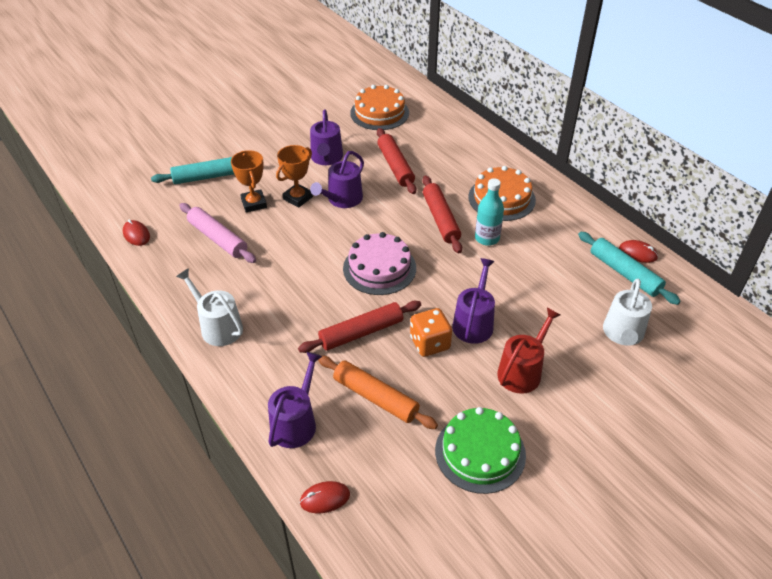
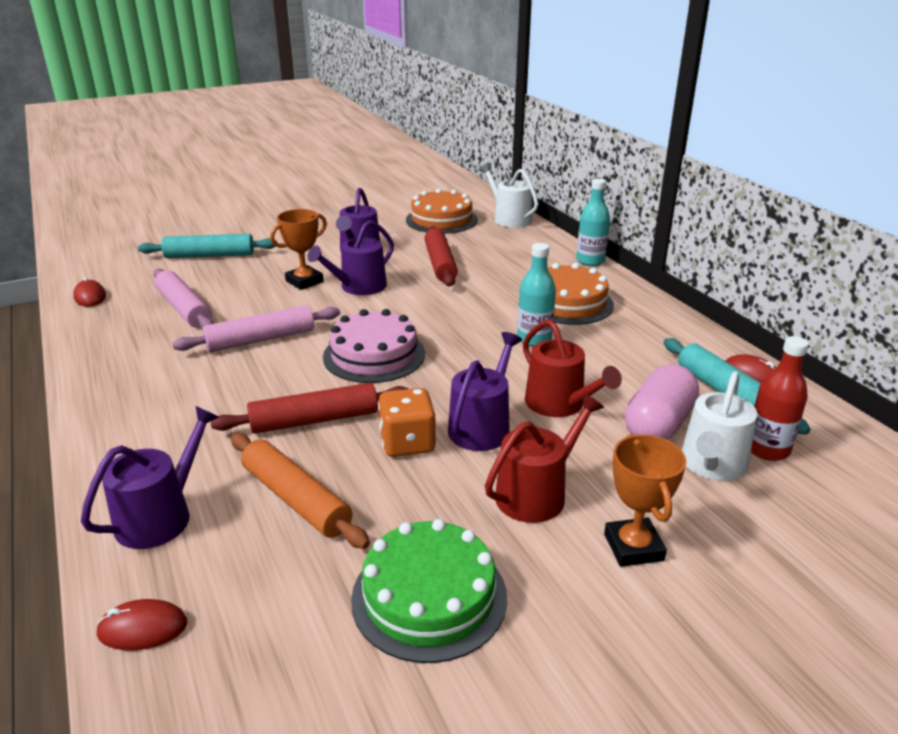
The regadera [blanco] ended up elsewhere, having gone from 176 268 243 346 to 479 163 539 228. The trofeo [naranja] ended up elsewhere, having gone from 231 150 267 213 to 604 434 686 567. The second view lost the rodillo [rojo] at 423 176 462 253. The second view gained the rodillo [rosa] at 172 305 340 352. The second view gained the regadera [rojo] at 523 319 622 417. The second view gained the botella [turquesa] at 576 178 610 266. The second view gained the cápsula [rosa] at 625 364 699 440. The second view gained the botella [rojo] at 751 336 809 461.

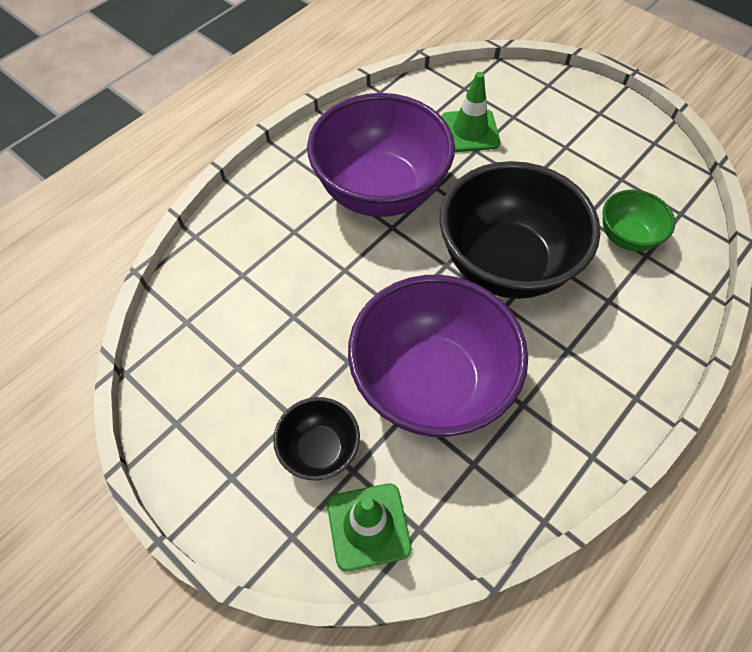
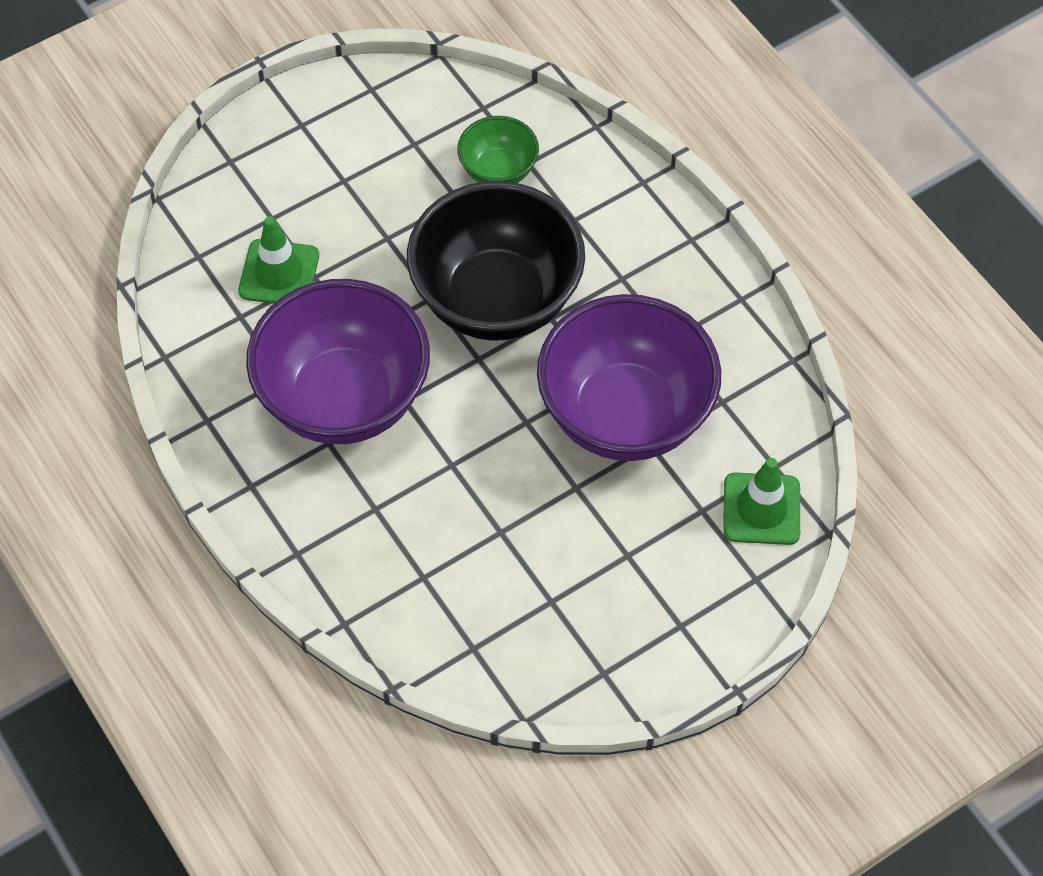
The second view lost the cuenco [negro] at 273 397 360 480.

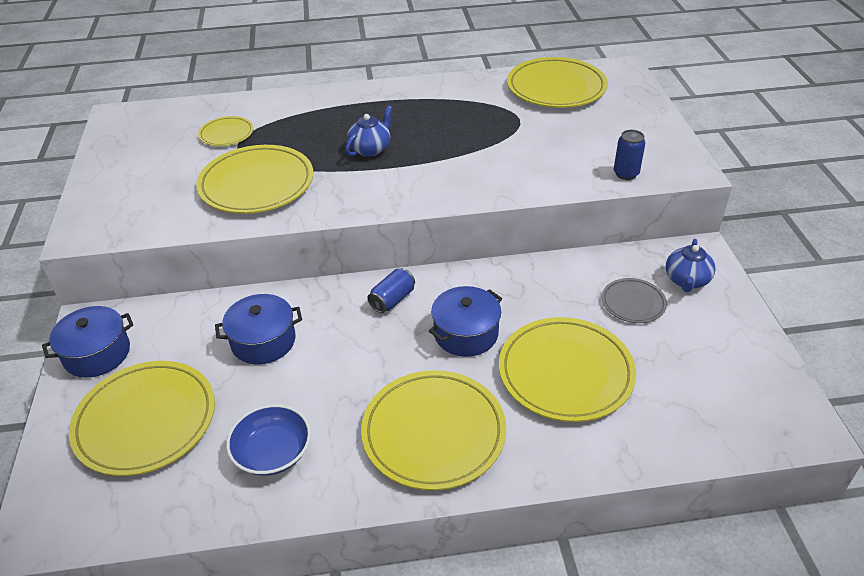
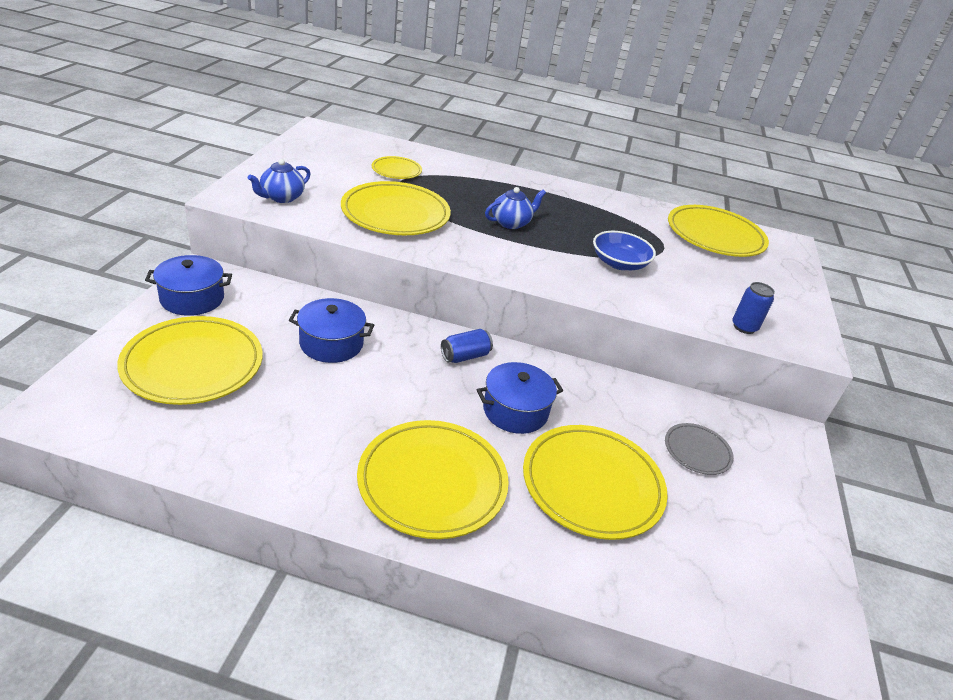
The cuenco [azul] ended up elsewhere, having gone from 226 404 311 476 to 593 231 656 270. The tetera [azul] ended up elsewhere, having gone from 666 239 716 292 to 247 159 311 203.

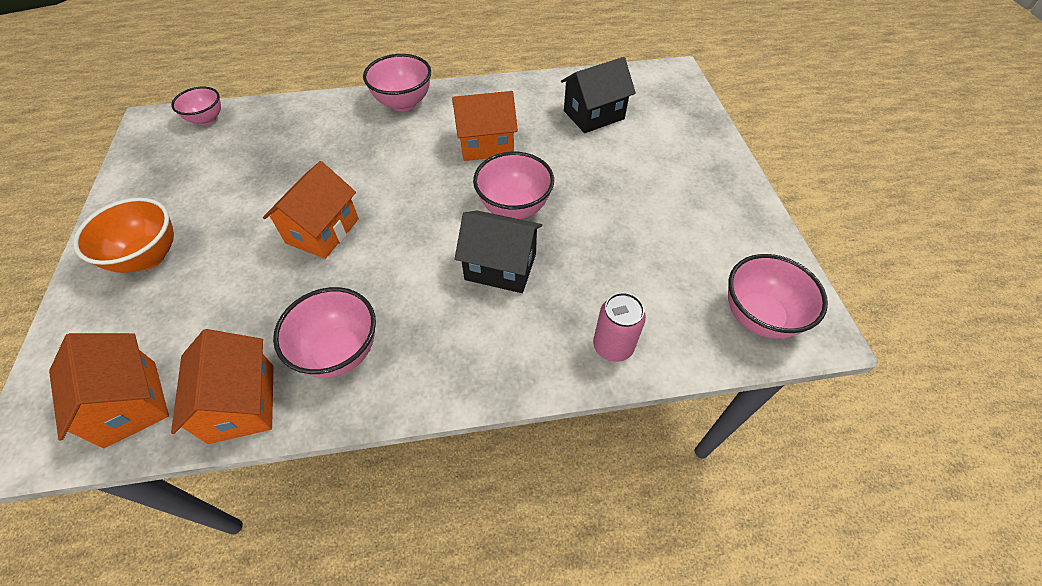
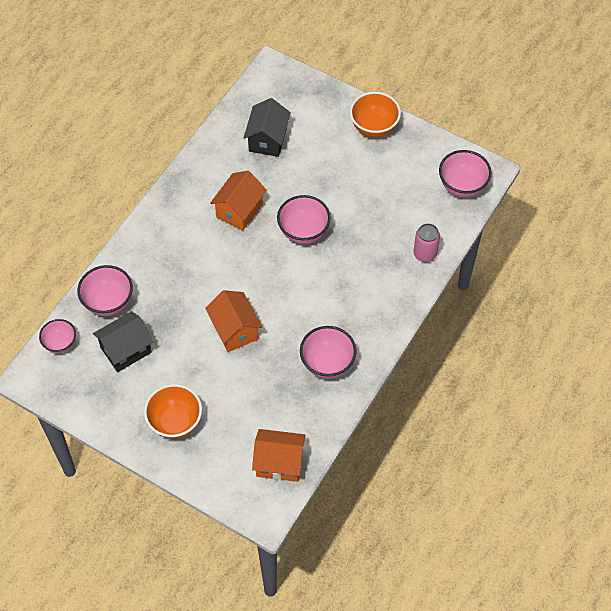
The second view lost the casa [naranja] at 171 329 274 444. The cuenco [rosa] ended up elsewhere, having gone from 363 54 431 111 to 77 265 133 316. The casa [negro] ended up elsewhere, having gone from 455 211 542 293 to 93 311 153 372. The second view gained the cuenco [naranja] at 350 92 401 138.

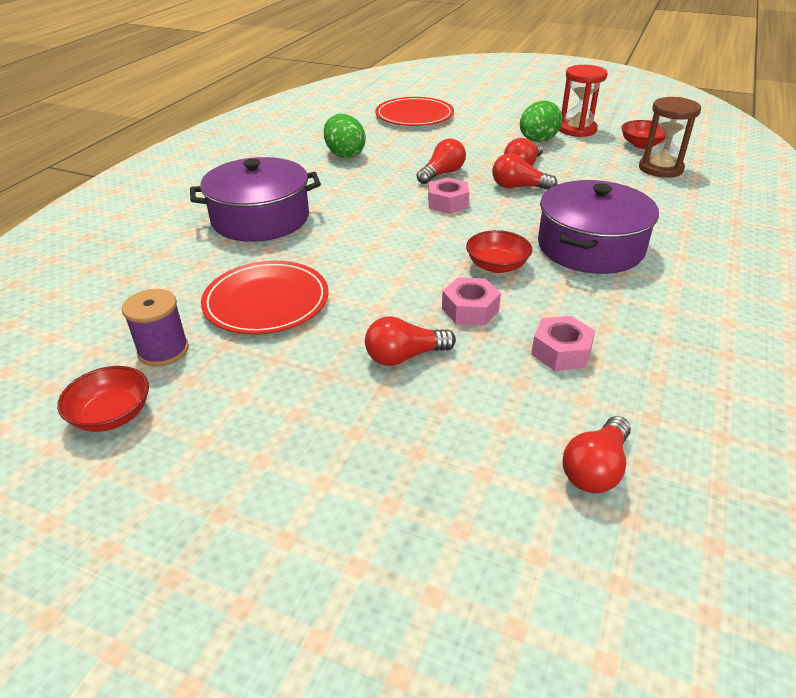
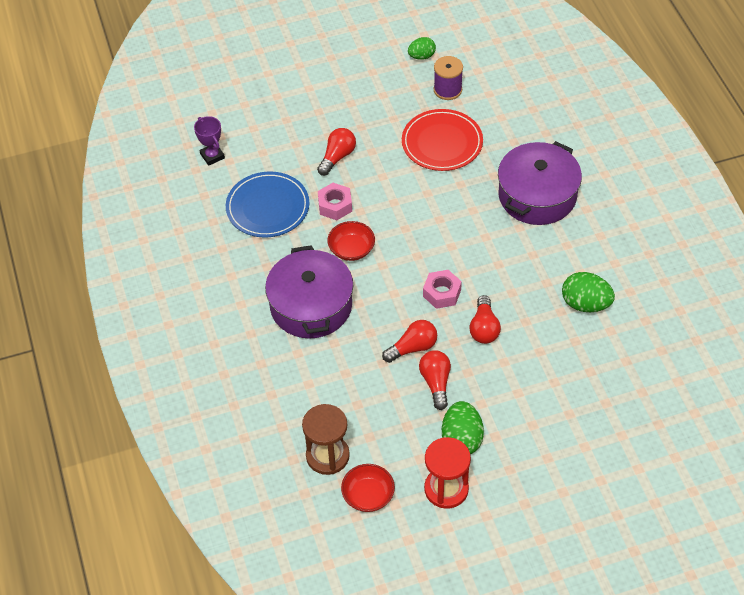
Where the cuenco [rojo] stood at 57 366 149 432, the huevo [verde] came to stand at 408 37 436 60. The second view lost the plato [rojo] at 375 97 454 126. Where the tuerca [rosa] stood at 531 316 595 371, the plato [azul] came to stand at 226 172 309 238. Where the bombilla [rojo] stood at 562 416 631 493, the trofeo [morado] came to stand at 194 116 225 166.

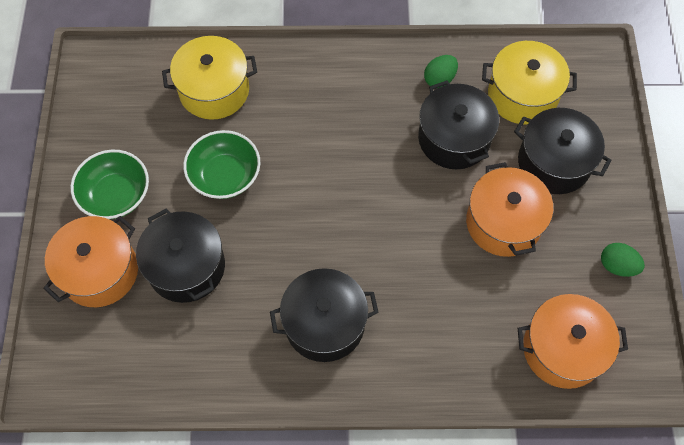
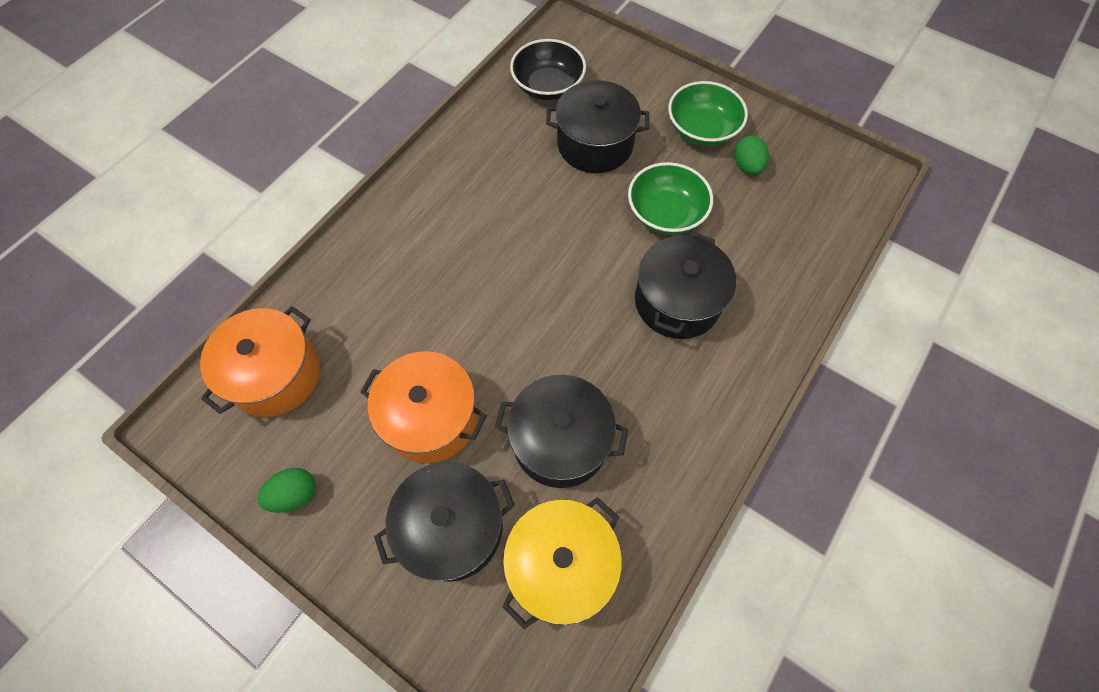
The second view lost the olla [naranja] at 43 216 138 307. The second view lost the olla [amarillo] at 162 36 257 120. The olla [negro] ended up elsewhere, having gone from 270 268 379 362 to 635 232 736 339. The huevo [verde] ended up elsewhere, having gone from 424 55 458 88 to 734 136 769 175. The second view gained the cuenco [negro] at 510 39 586 100.

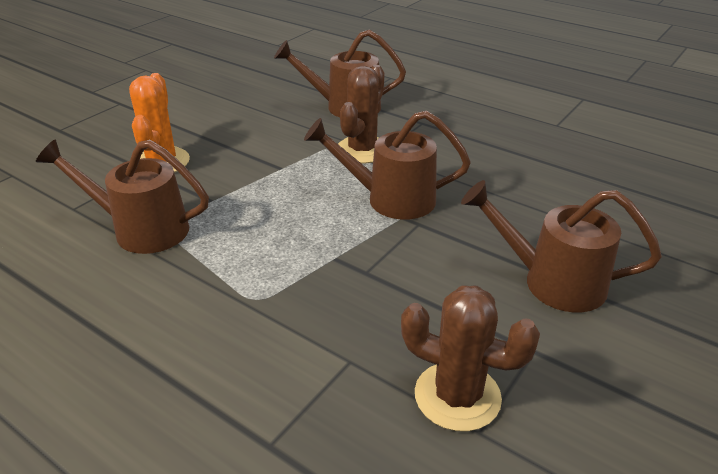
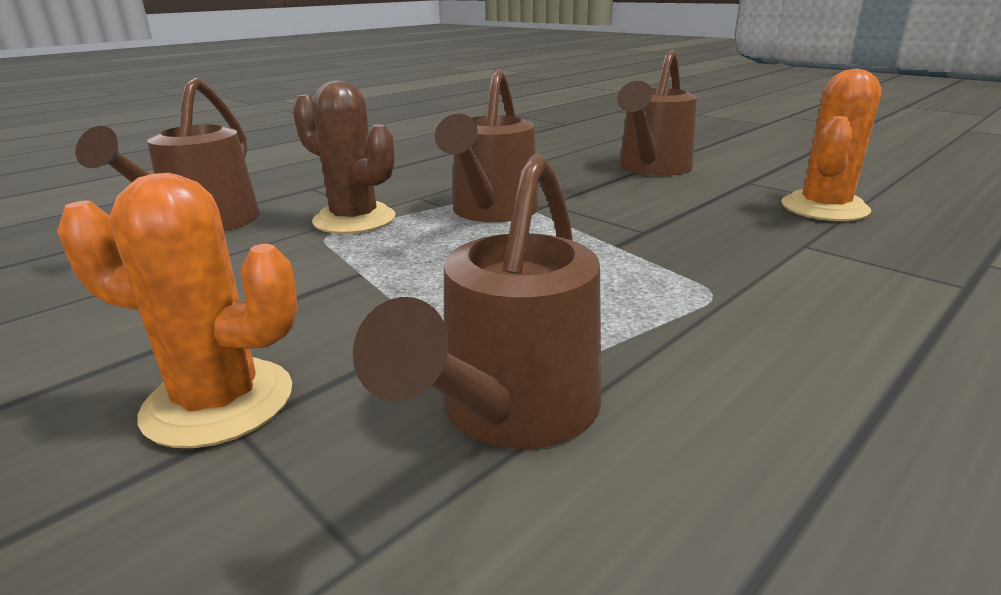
What was the cactus [marrón] at 401 285 540 431 turned into the cactus [naranja] at 781 69 881 221.

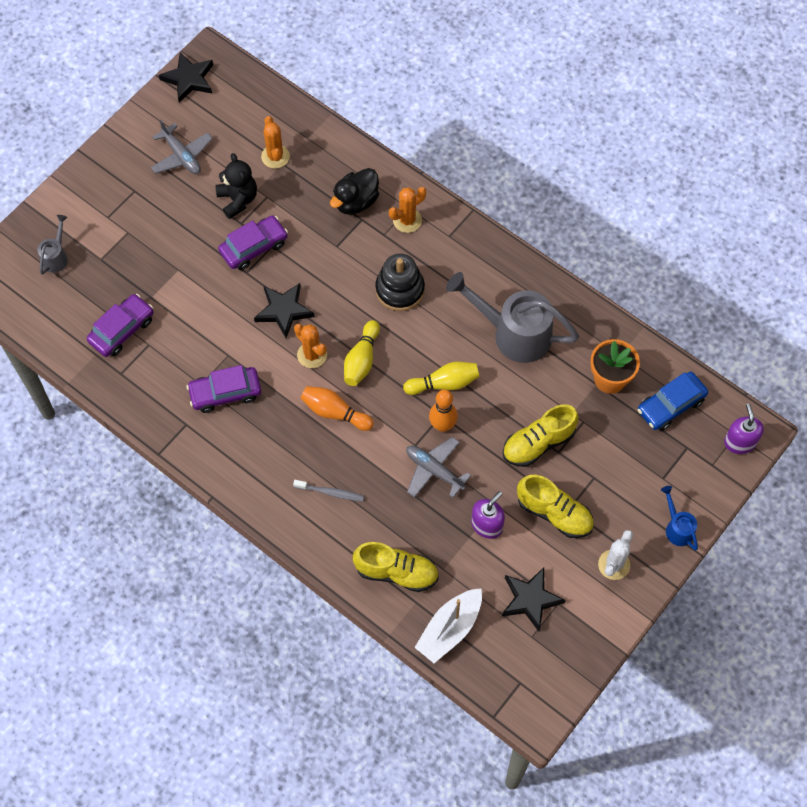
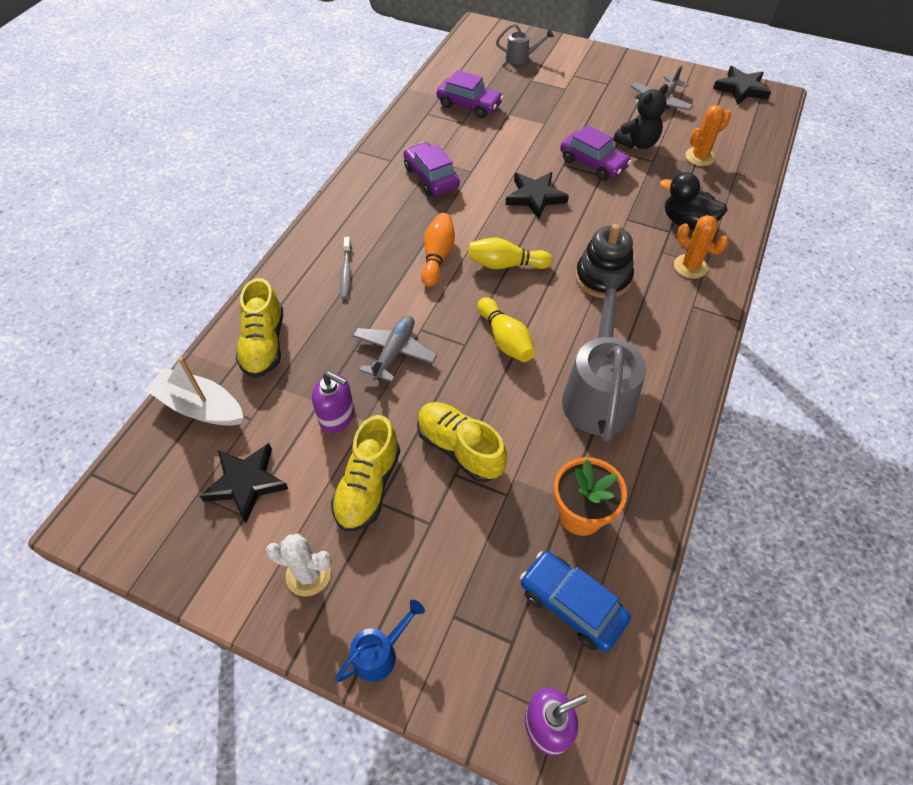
The second view lost the cactus [naranja] at 294 324 327 368. The second view lost the bolo [naranja] at 429 390 458 432.

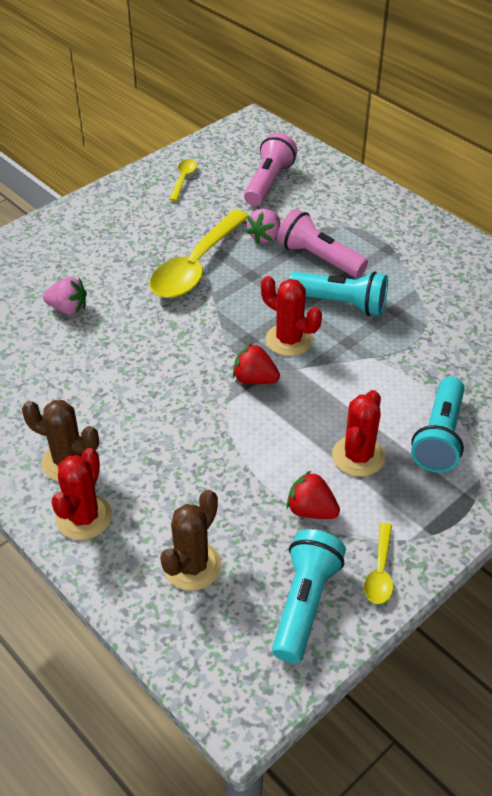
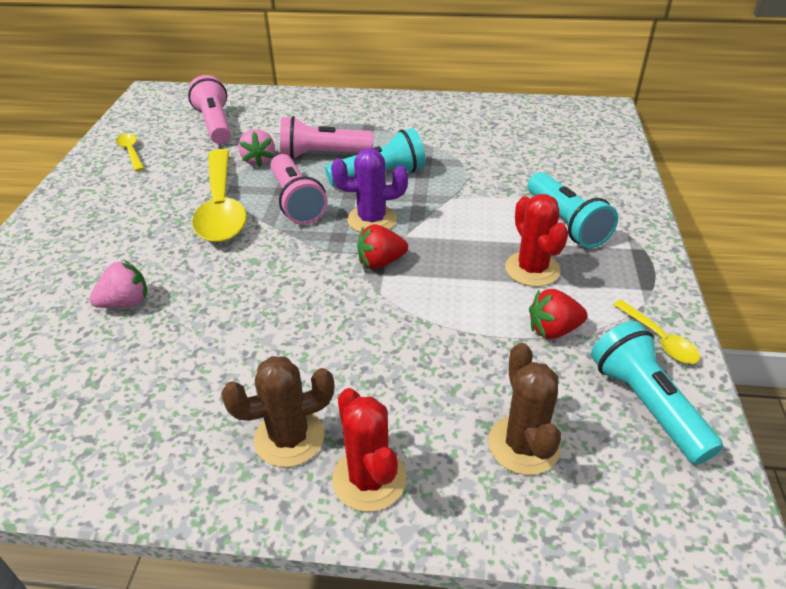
What was the cactus [rojo] at 261 276 322 356 turned into the cactus [morado] at 331 148 408 232. The second view gained the lámpara de mano [rosa] at 271 154 328 225.

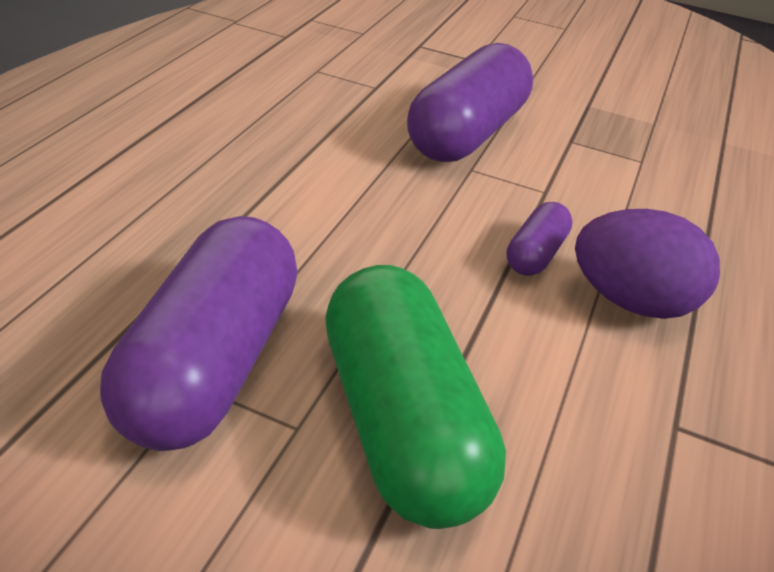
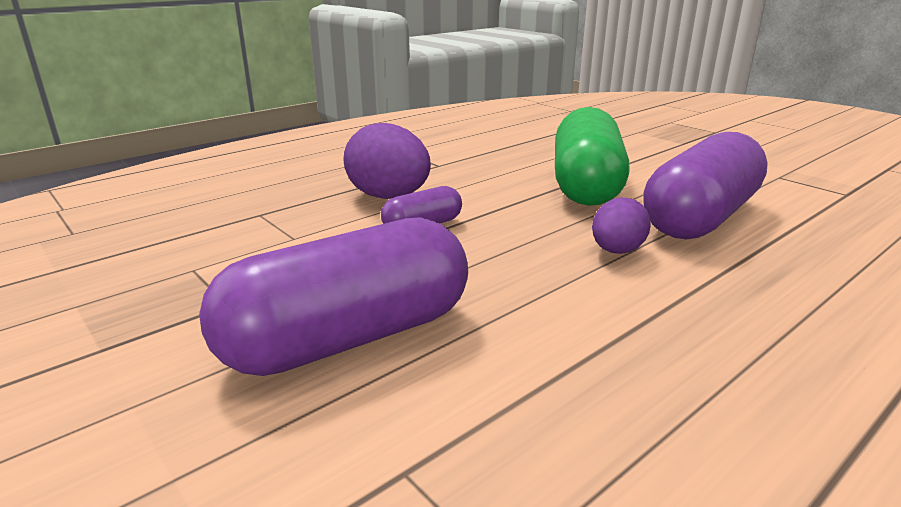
The second view gained the huevo [morado] at 592 198 651 254.

